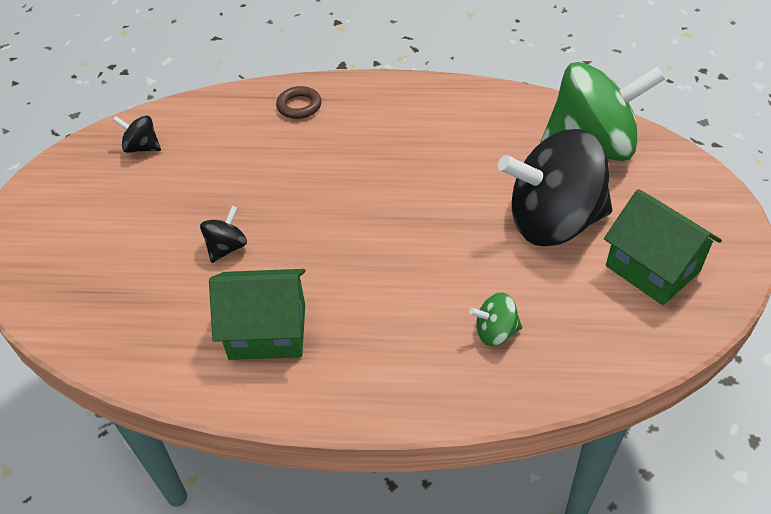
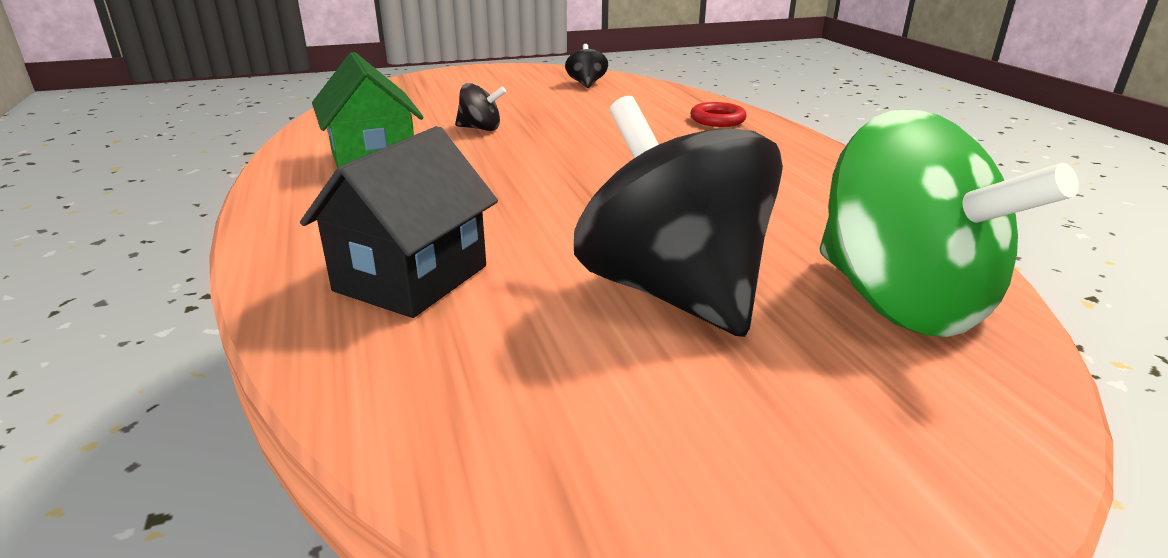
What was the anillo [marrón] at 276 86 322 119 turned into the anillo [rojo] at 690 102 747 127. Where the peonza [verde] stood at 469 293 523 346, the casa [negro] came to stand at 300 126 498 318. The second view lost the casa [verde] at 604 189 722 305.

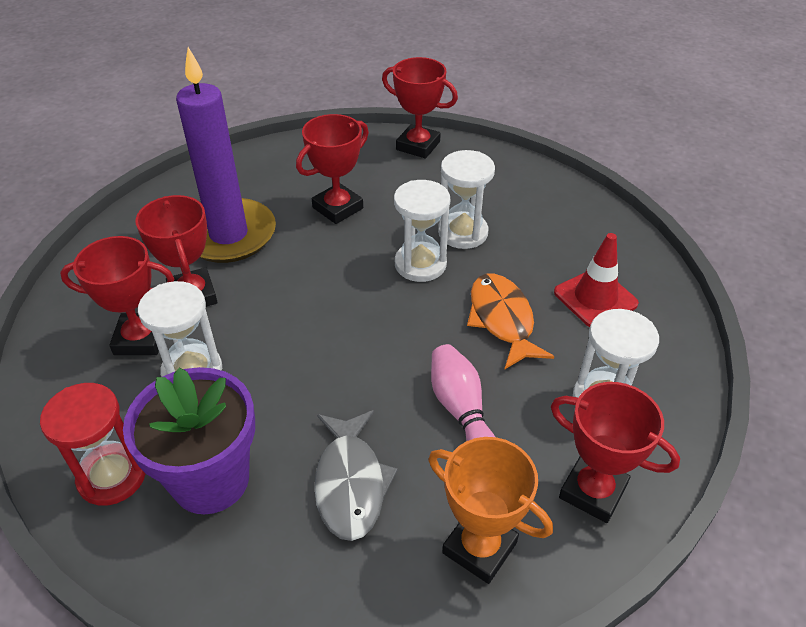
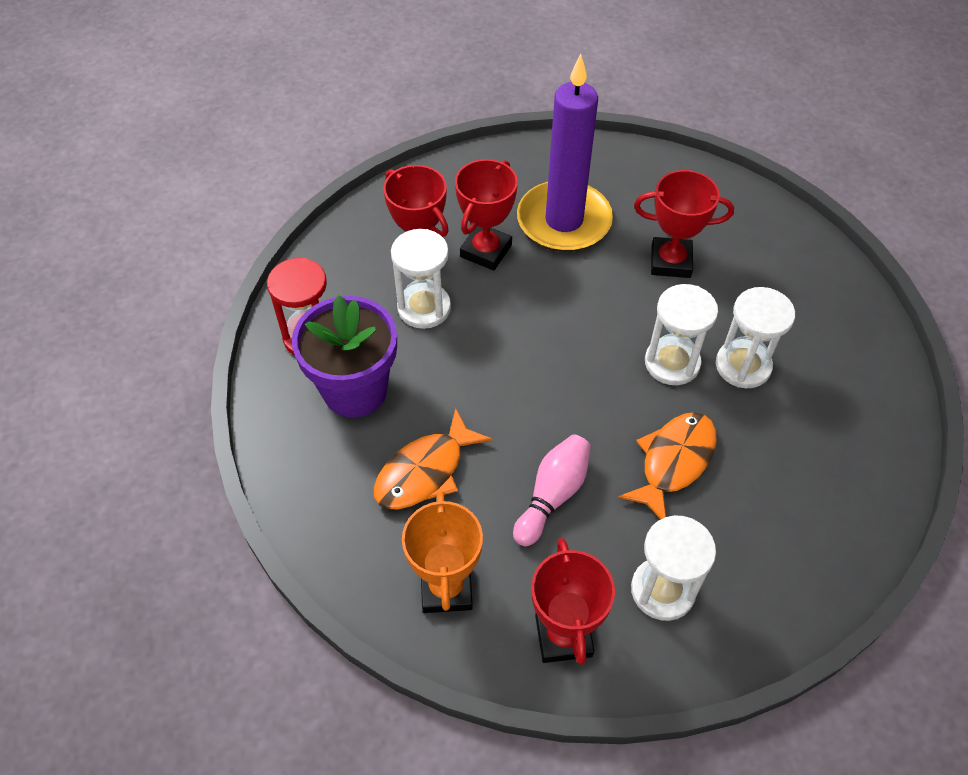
What was the pez [gris] at 314 410 398 541 turned into the pez [naranja] at 374 408 492 509. The second view lost the trofeo [rojo] at 382 57 458 158. The second view lost the cono de tráfico [rojo] at 554 233 639 327.

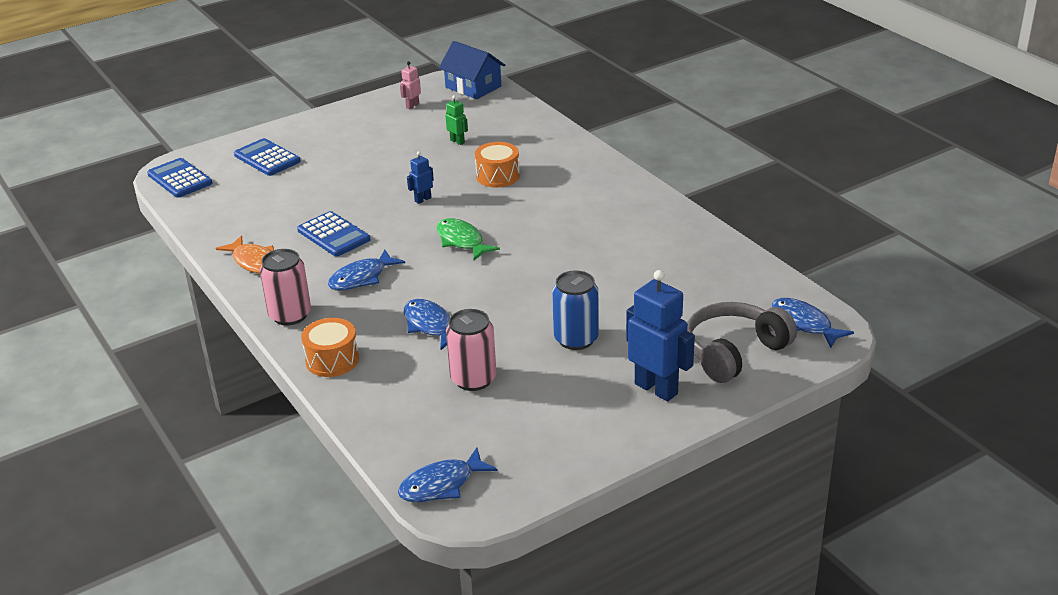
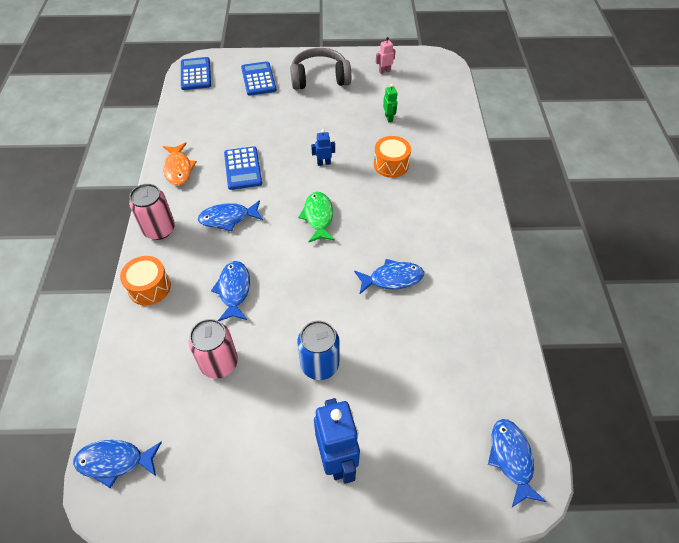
The second view lost the casa [azul] at 439 41 505 99. The auriculares [gris] ended up elsewhere, having gone from 687 302 797 383 to 290 48 351 90. The second view gained the pez [azul] at 354 259 424 294.

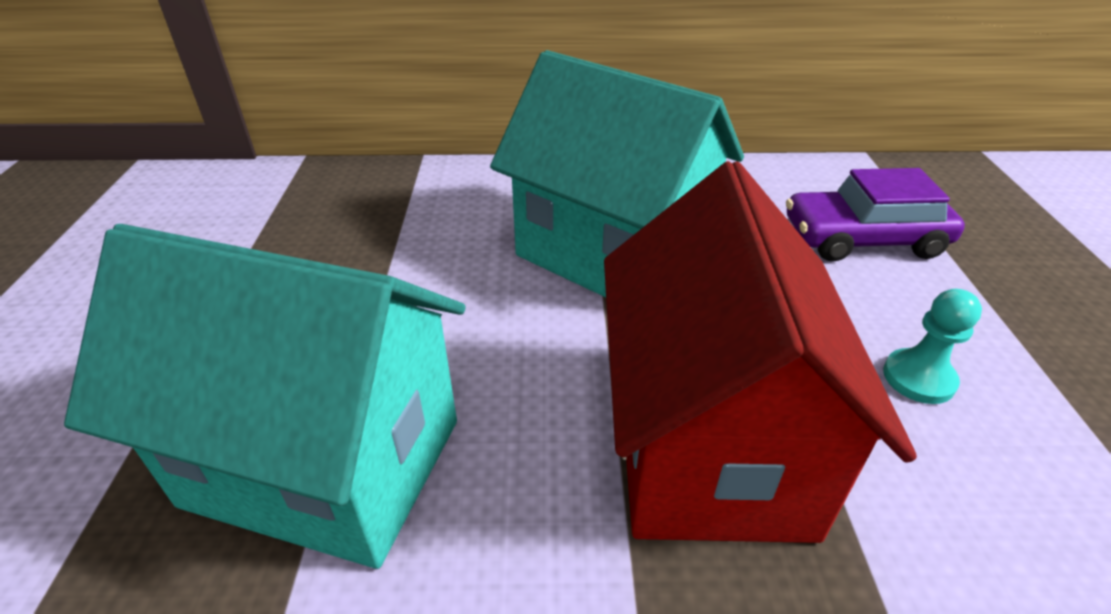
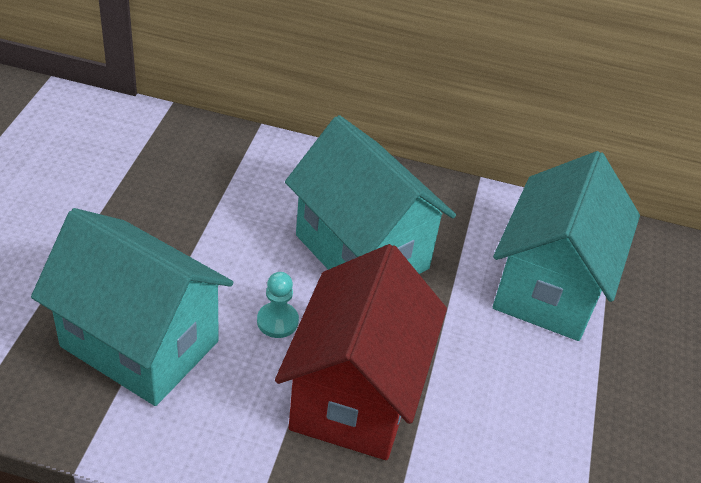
Where the coche [morado] stood at 786 168 965 262, the casa [turquesa] came to stand at 493 151 640 341. The peón [turquesa] ended up elsewhere, having gone from 883 289 982 404 to 257 272 299 338.

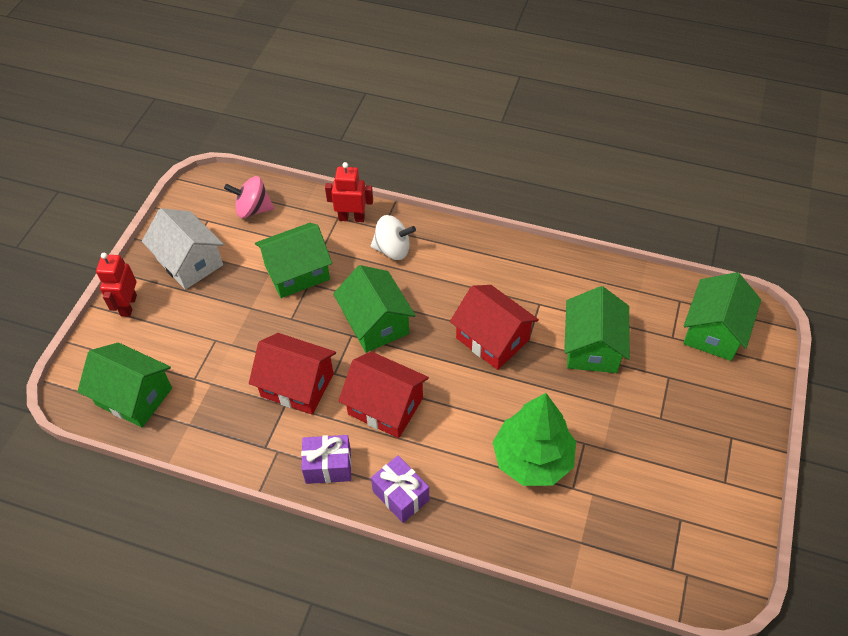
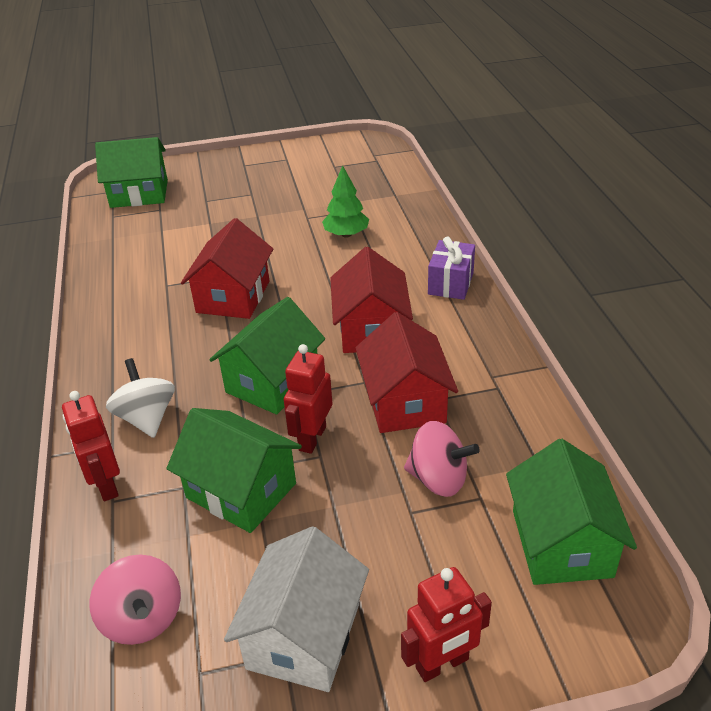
The second view lost the regalo [morado] at 301 435 352 484. The size of the árbol [verde] at 493 393 576 486 changed by a factor of 0.59. The second view lost the casa [verde] at 564 286 630 373. The second view gained the robot [rojo] at 284 344 333 454. The second view gained the peonza [rosa] at 404 421 480 497.

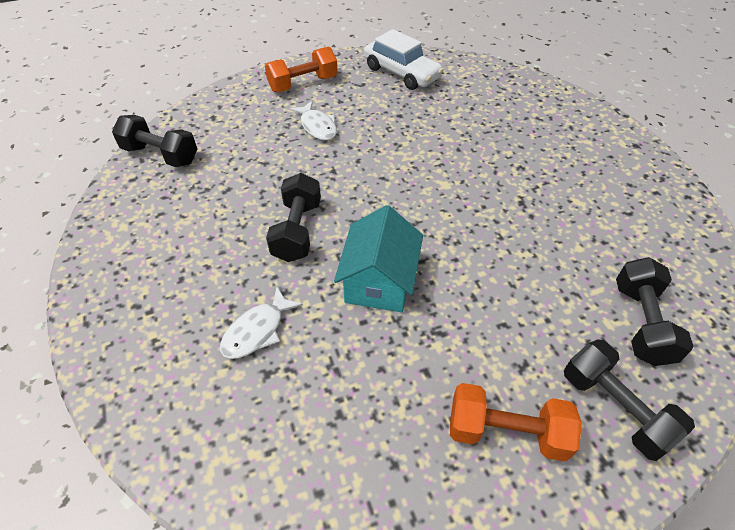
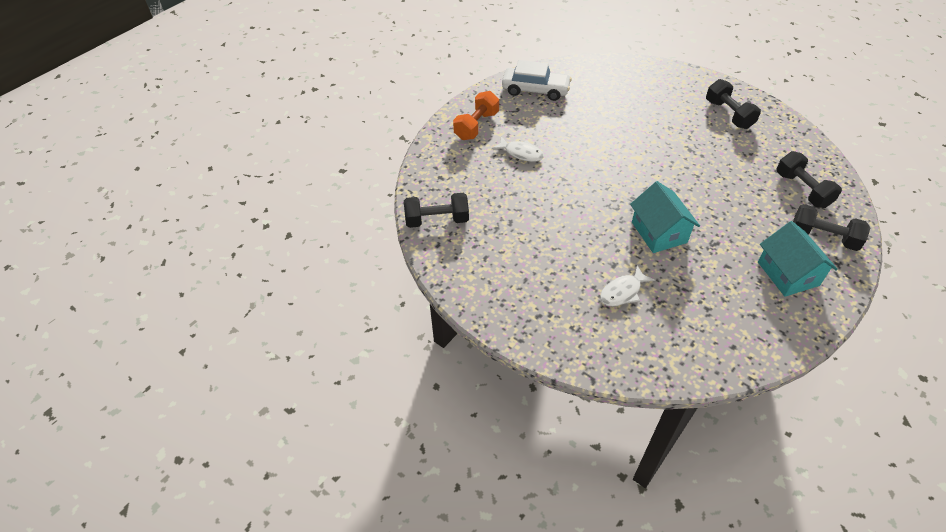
The pez [blanco] at 220 287 303 359 ended up facing another way, 45 degrees clockwise from before. The mancuerna [negro] ended up elsewhere, having gone from 266 173 321 262 to 706 79 761 129. Where the mancuerna [naranja] stood at 450 383 582 461, the casa [turquesa] came to stand at 758 221 838 297.

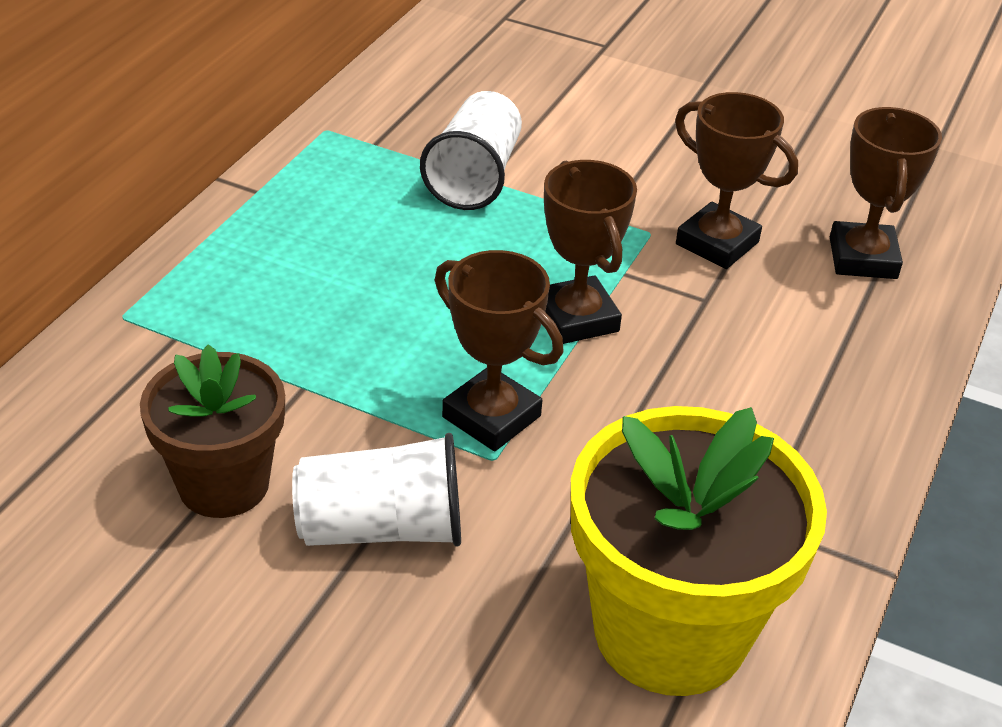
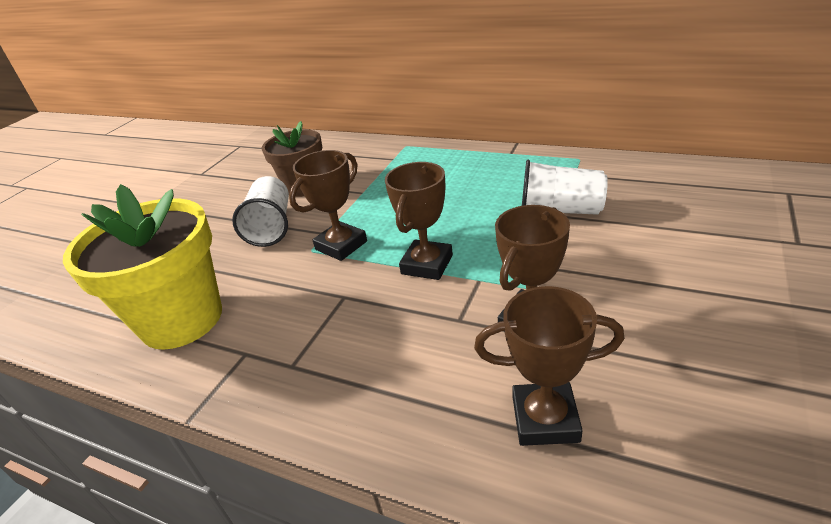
The trofeo [marrón] at 544 160 637 344 ended up facing another way, 45 degrees counterclockwise from before.

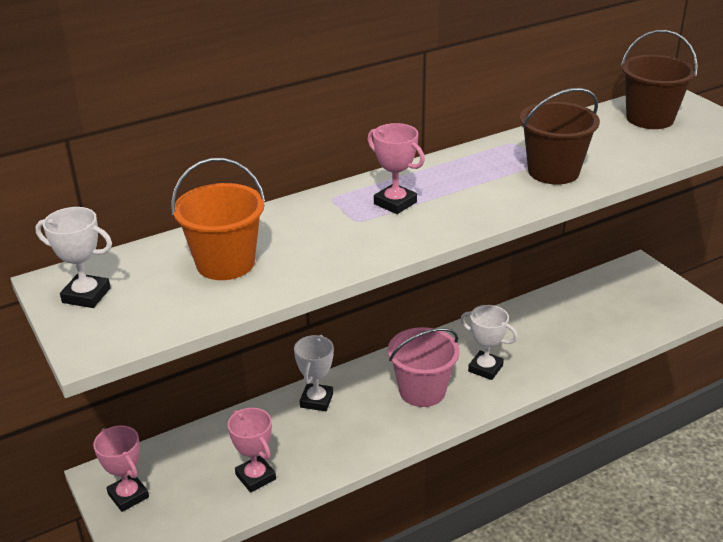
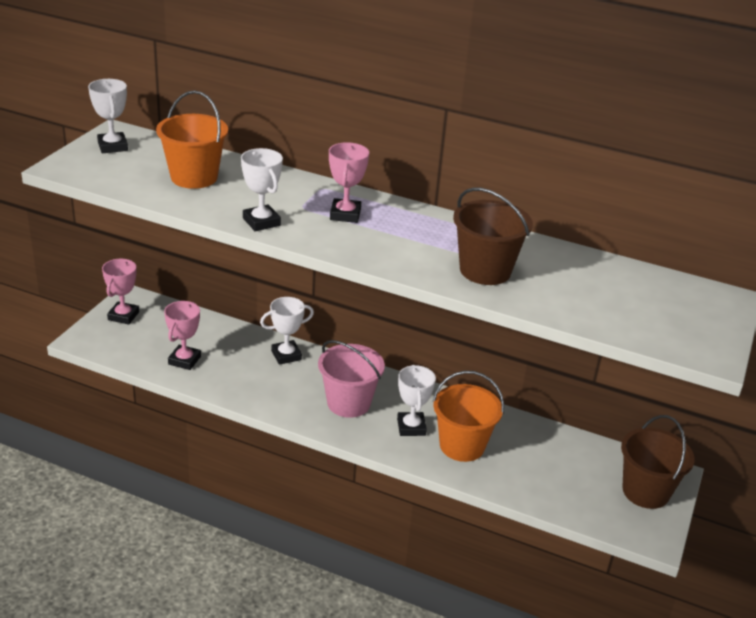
The balde [marrón] ended up elsewhere, having gone from 621 30 698 129 to 621 415 695 509. The second view gained the trofeo [blanco] at 241 148 283 231. The second view gained the balde [naranja] at 432 371 504 462.

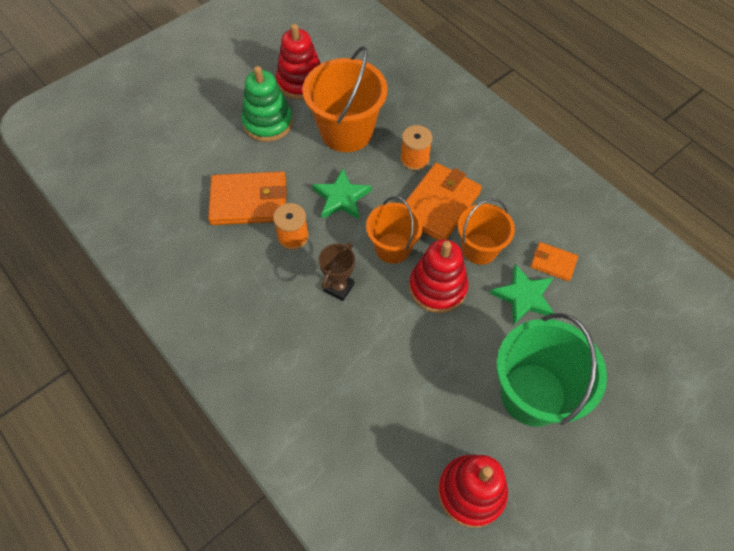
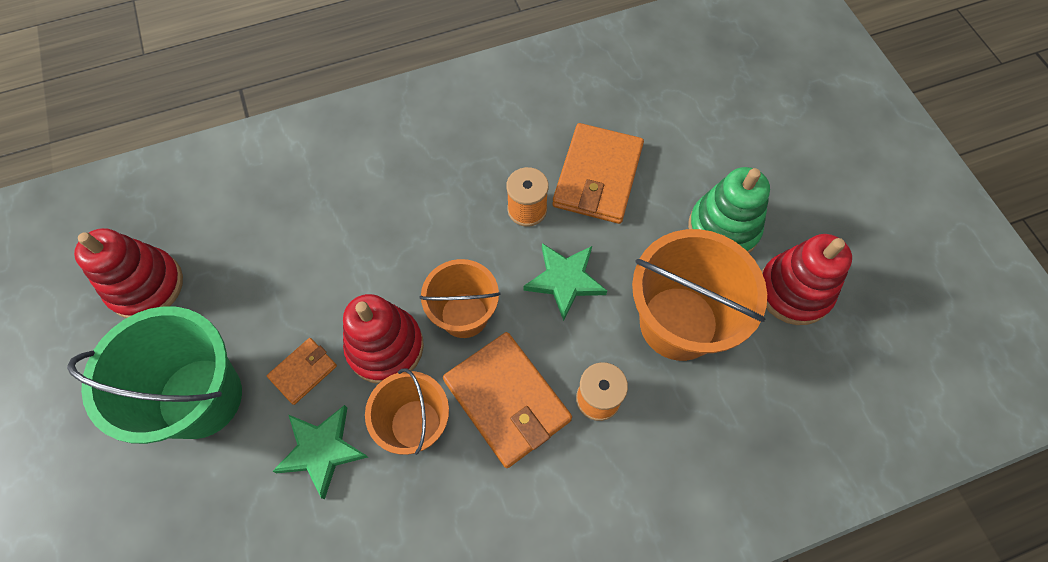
The second view lost the trofeo [marrón] at 319 242 355 301. The cartera [naranja] ended up elsewhere, having gone from 530 242 578 281 to 267 338 337 405.

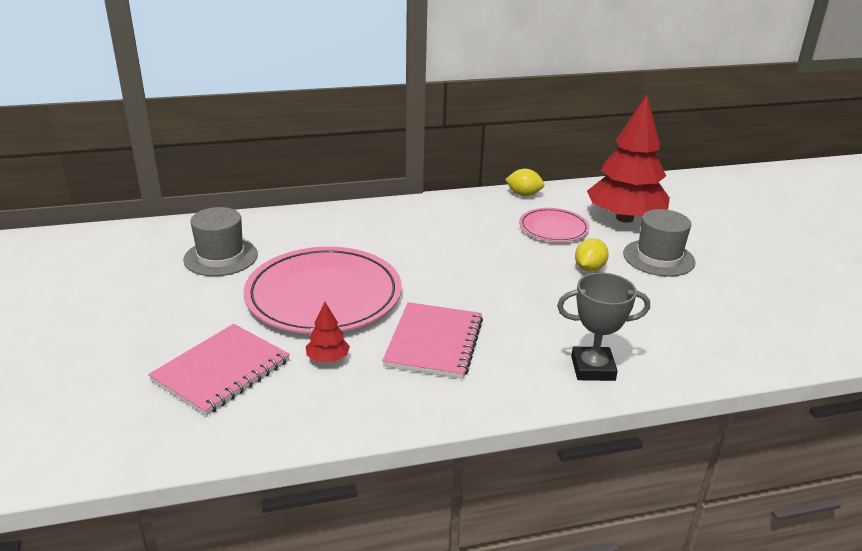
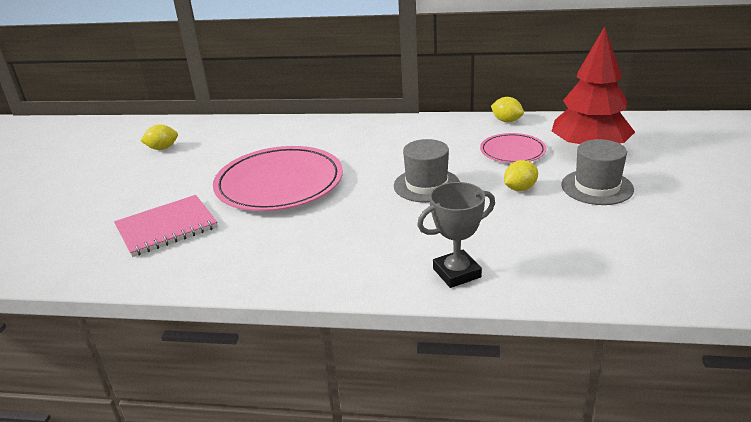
The sombrero [gris] ended up elsewhere, having gone from 183 207 258 276 to 394 139 460 203. The second view lost the árbol [rojo] at 306 302 350 362. The second view lost the cuaderno [rosa] at 382 302 483 379. The trofeo [gris] at 557 272 650 381 ended up facing another way, 45 degrees counterclockwise from before. The second view gained the limón [amarillo] at 140 125 178 150.

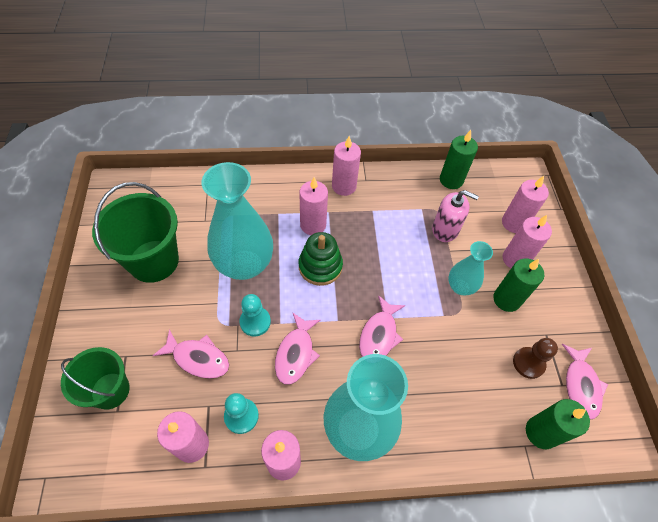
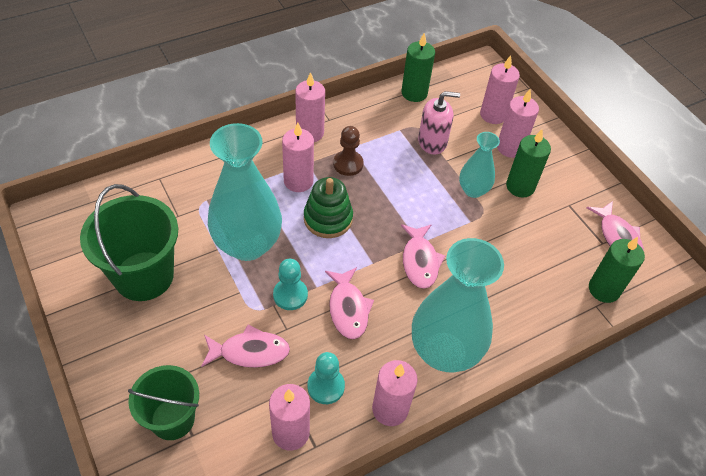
The peón [marrón] ended up elsewhere, having gone from 513 338 558 379 to 333 126 364 176.

